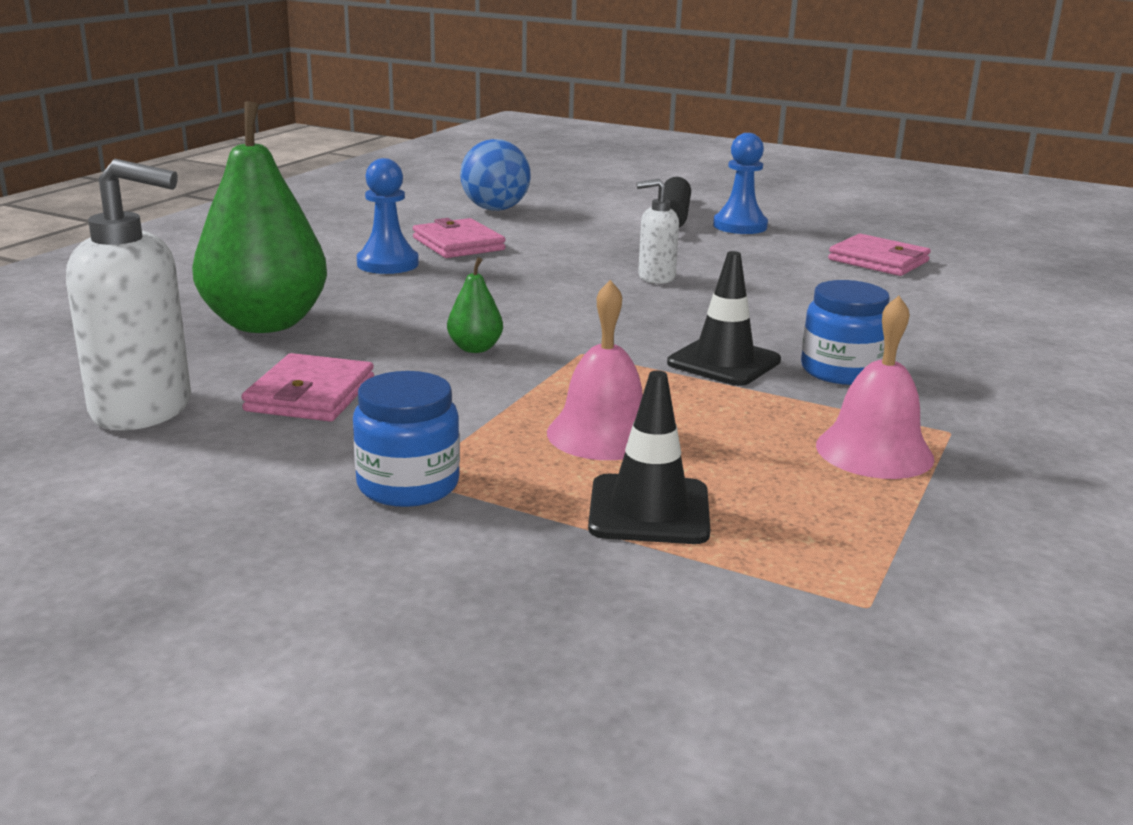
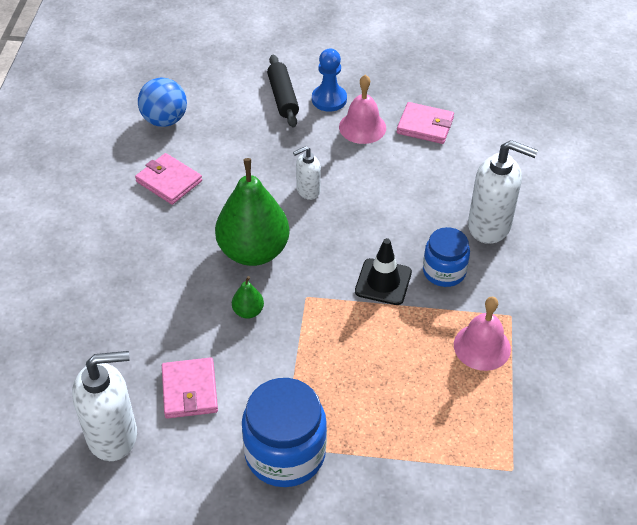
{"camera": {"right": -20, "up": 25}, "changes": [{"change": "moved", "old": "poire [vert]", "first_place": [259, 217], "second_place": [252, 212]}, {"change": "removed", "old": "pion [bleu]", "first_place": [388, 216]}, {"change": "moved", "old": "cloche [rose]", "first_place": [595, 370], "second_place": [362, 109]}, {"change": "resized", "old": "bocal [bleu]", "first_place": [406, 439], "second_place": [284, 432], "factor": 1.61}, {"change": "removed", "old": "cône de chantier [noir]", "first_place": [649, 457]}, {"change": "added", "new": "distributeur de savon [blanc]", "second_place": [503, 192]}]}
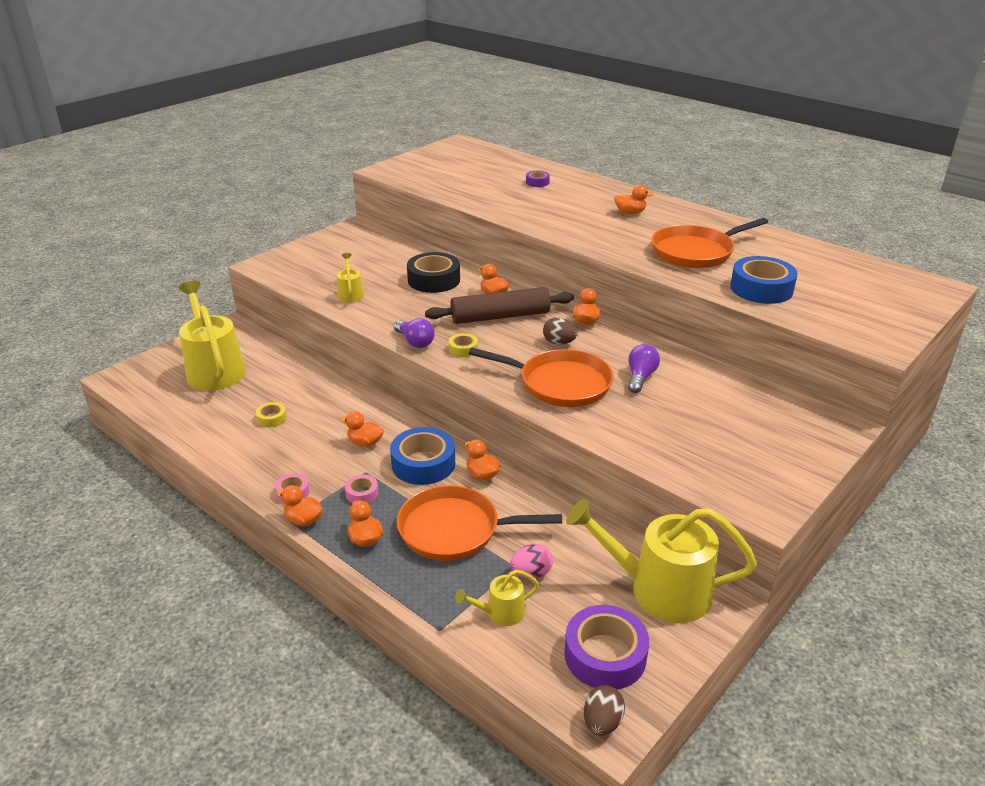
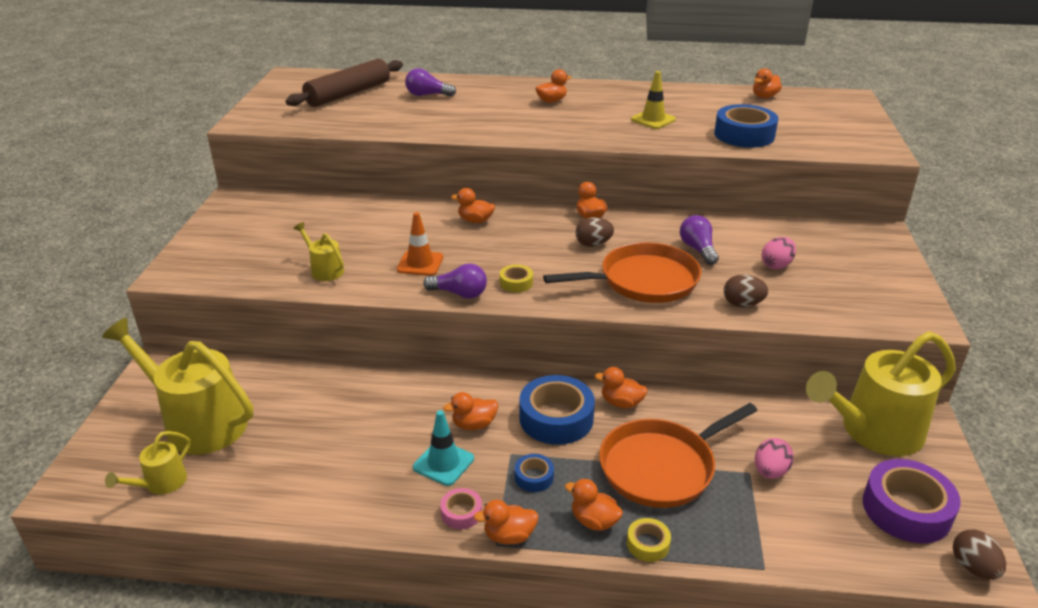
{"camera": {"right": -35, "up": 0}, "changes": [{"change": "replaced", "old": "ruban adhésif [violet]", "new": "ampoule [violet]", "first_place": [538, 179], "second_place": [430, 82]}, {"change": "replaced", "old": "poêle [orange]", "new": "cône de chantier [jaune]", "first_place": [709, 243], "second_place": [653, 100]}, {"change": "removed", "old": "ruban adhésif [noir]", "first_place": [433, 272]}, {"change": "moved", "old": "rouleau à pâtisserie [marron]", "first_place": [499, 305], "second_place": [344, 83]}, {"change": "moved", "old": "ruban adhésif [jaune]", "first_place": [271, 414], "second_place": [649, 540]}, {"change": "recoloured", "old": "ruban adhésif [rose]", "new": "ruban adhésif [bleu]", "first_place": [361, 489], "second_place": [534, 473]}, {"change": "moved", "old": "arrosoir [jaune]", "first_place": [497, 598], "second_place": [148, 462]}, {"change": "added", "new": "canard [orange]", "second_place": [767, 83]}, {"change": "added", "new": "cône de chantier [orange]", "second_place": [420, 244]}, {"change": "added", "new": "œuf [rose]", "second_place": [779, 253]}, {"change": "added", "new": "œuf [marron]", "second_place": [746, 291]}, {"change": "added", "new": "cône de chantier [turquoise]", "second_place": [443, 448]}]}
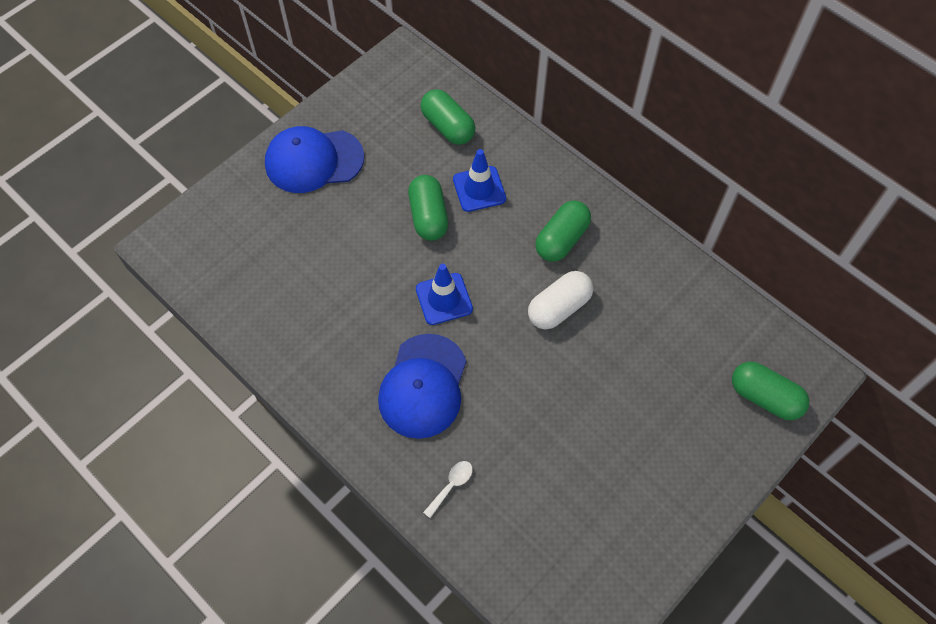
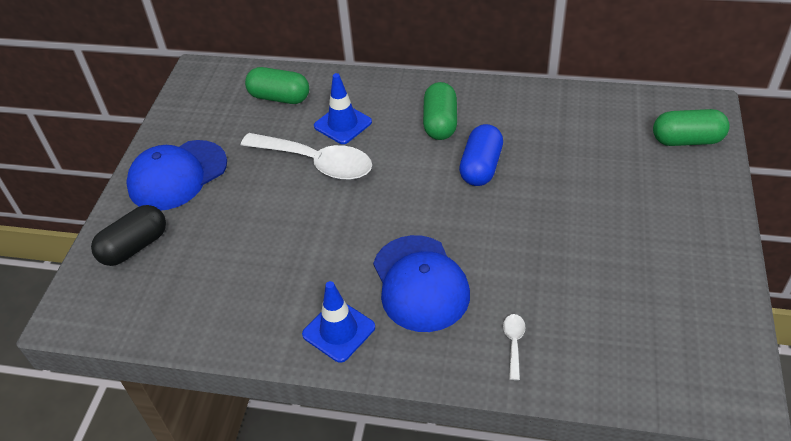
{"camera": {"right": -30, "up": -15}, "changes": [{"change": "replaced", "old": "gélule [vert]", "new": "cuillère [blanc]", "first_place": [428, 208], "second_place": [306, 156]}, {"change": "moved", "old": "cône de chantier [bleu]", "first_place": [444, 294], "second_place": [338, 322]}, {"change": "recoloured", "old": "gélule [blanc]", "new": "gélule [bleu]", "first_place": [560, 300], "second_place": [481, 155]}, {"change": "added", "new": "gélule [noir]", "second_place": [128, 235]}]}
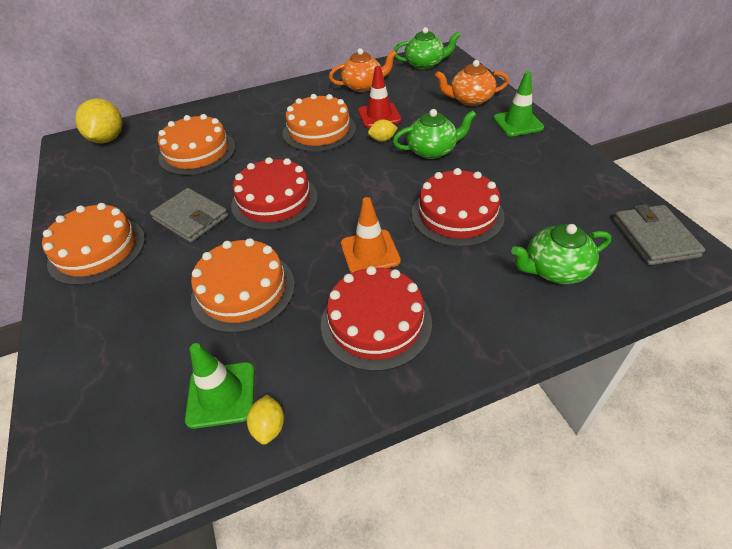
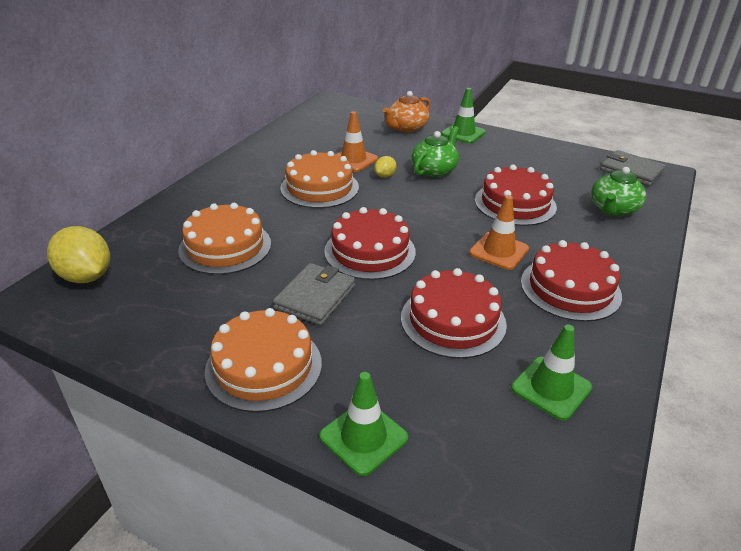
{"camera": {"right": -45, "up": -10}, "changes": [{"change": "removed", "old": "théière [vert]", "first_place": [427, 48]}, {"change": "removed", "old": "théière [orange]", "first_place": [363, 70]}, {"change": "recoloured", "old": "cône de chantier [rouge]", "new": "cône de chantier [orange]", "first_place": [379, 97], "second_place": [357, 141]}, {"change": "turned", "old": "portefeuille [gris]", "first_place": [189, 215], "second_place": [314, 294], "degrees": -60}, {"change": "recoloured", "old": "gâteau [orange]", "new": "gâteau [rouge]", "first_place": [243, 285], "second_place": [454, 313]}, {"change": "removed", "old": "citron [jaune]", "first_place": [265, 420]}, {"change": "added", "new": "cône de chantier [vert]", "second_place": [363, 424]}]}
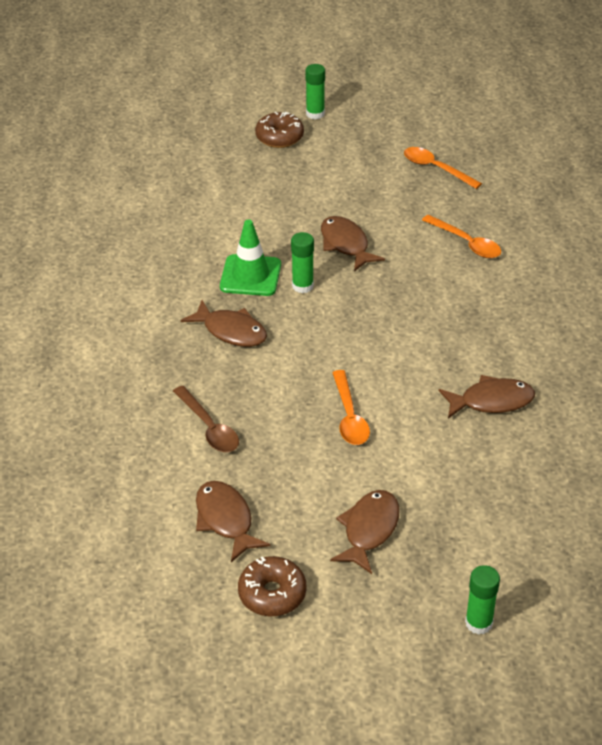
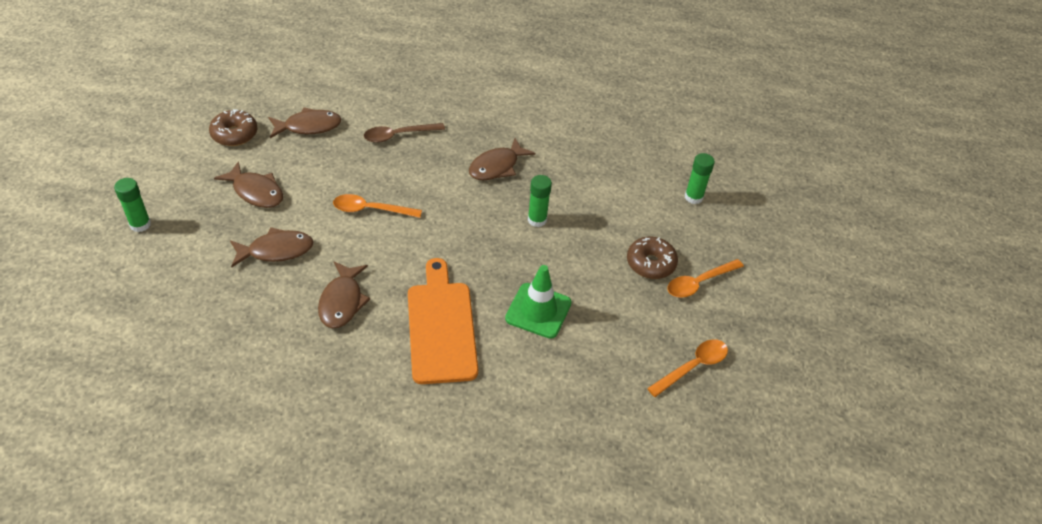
{"camera": {"right": 100, "up": 5}, "changes": [{"change": "moved", "old": "bâton de colle [vert]", "first_place": [315, 91], "second_place": [700, 178]}, {"change": "moved", "old": "beignet [marron]", "first_place": [279, 130], "second_place": [652, 258]}, {"change": "moved", "old": "cuillère [orange]", "first_place": [461, 236], "second_place": [706, 278]}, {"change": "moved", "old": "poisson [marron]", "first_place": [353, 243], "second_place": [272, 247]}, {"change": "moved", "old": "cône de chantier [vert]", "first_place": [250, 258], "second_place": [538, 302]}, {"change": "added", "new": "planche à découper [orange]", "second_place": [443, 321]}]}
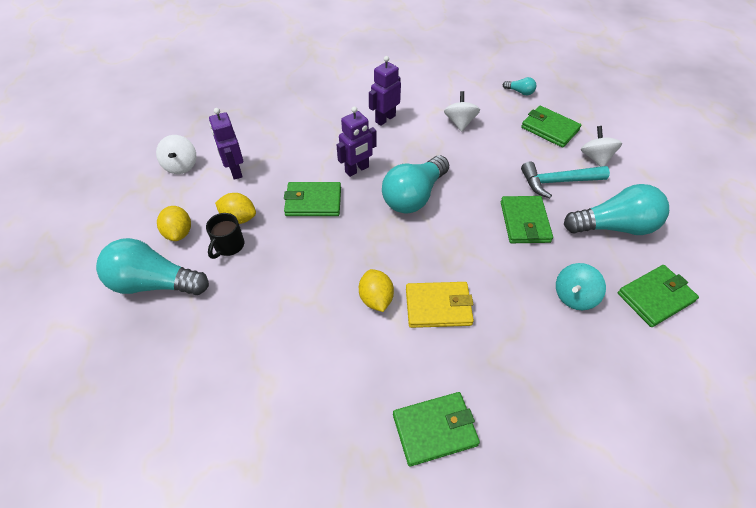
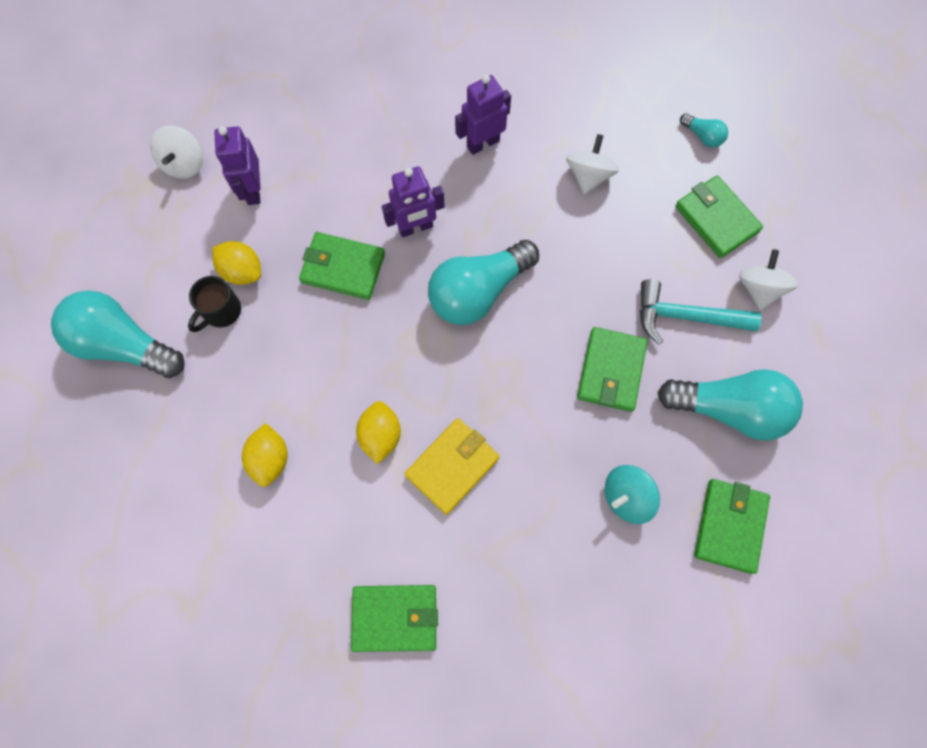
{"camera": {"right": 15, "up": 20}, "changes": [{"change": "moved", "old": "citron [jaune]", "first_place": [174, 223], "second_place": [265, 455]}, {"change": "turned", "old": "portefeuille [vert]", "first_place": [658, 296], "second_place": [732, 526], "degrees": -60}, {"change": "turned", "old": "portefeuille [jaune]", "first_place": [440, 305], "second_place": [452, 466], "degrees": -60}]}
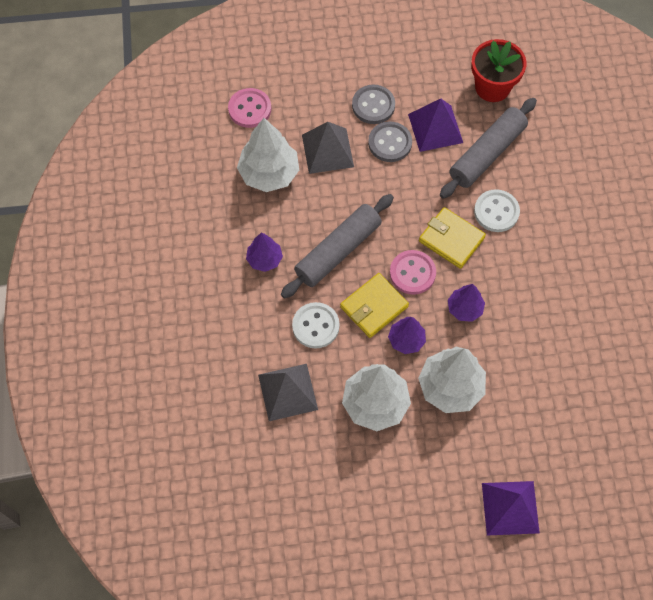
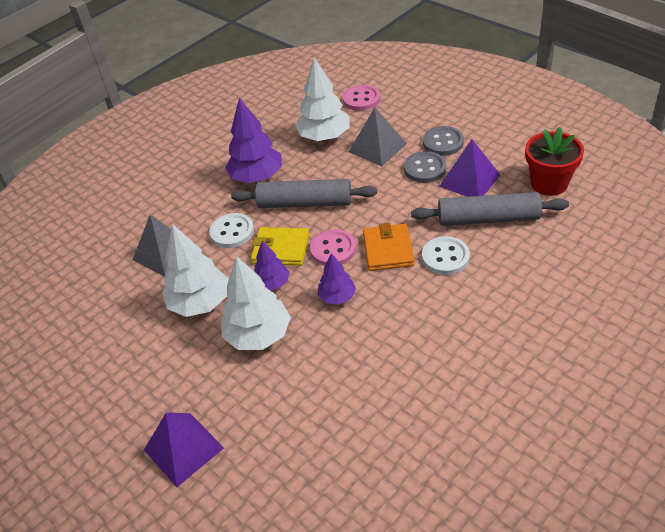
{"camera": {"right": 55, "up": -20}, "changes": [{"change": "recoloured", "old": "portefeuille [jaune]", "new": "portefeuille [orange]", "first_place": [452, 238], "second_place": [388, 247]}, {"change": "resized", "old": "arbre [violet]", "first_place": [264, 252], "second_place": [253, 140], "factor": 1.75}]}
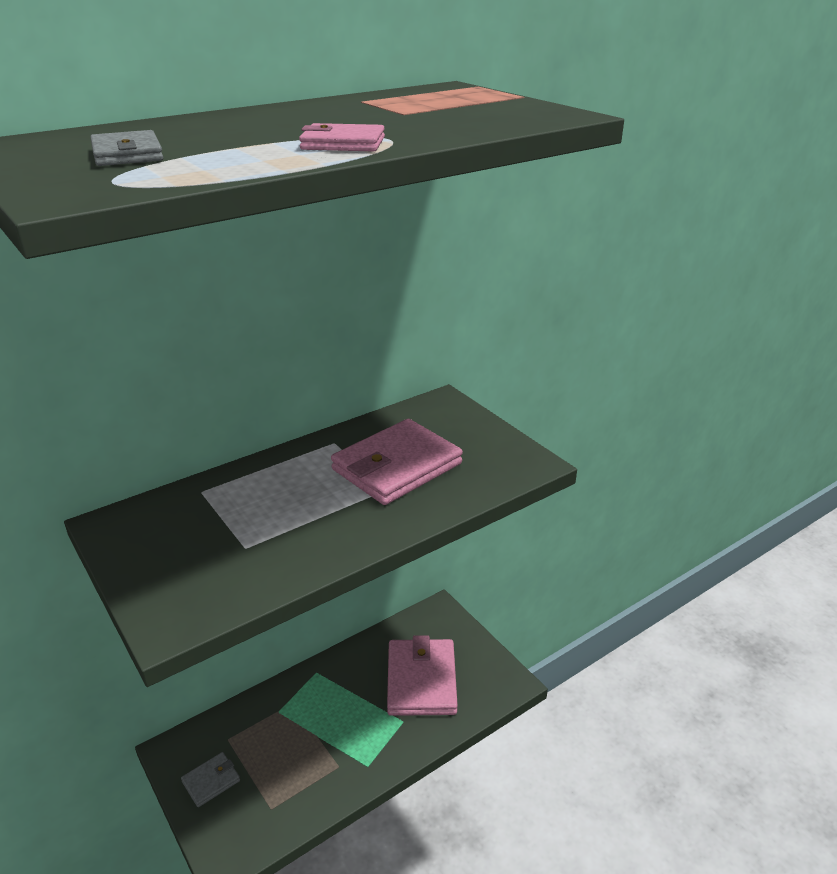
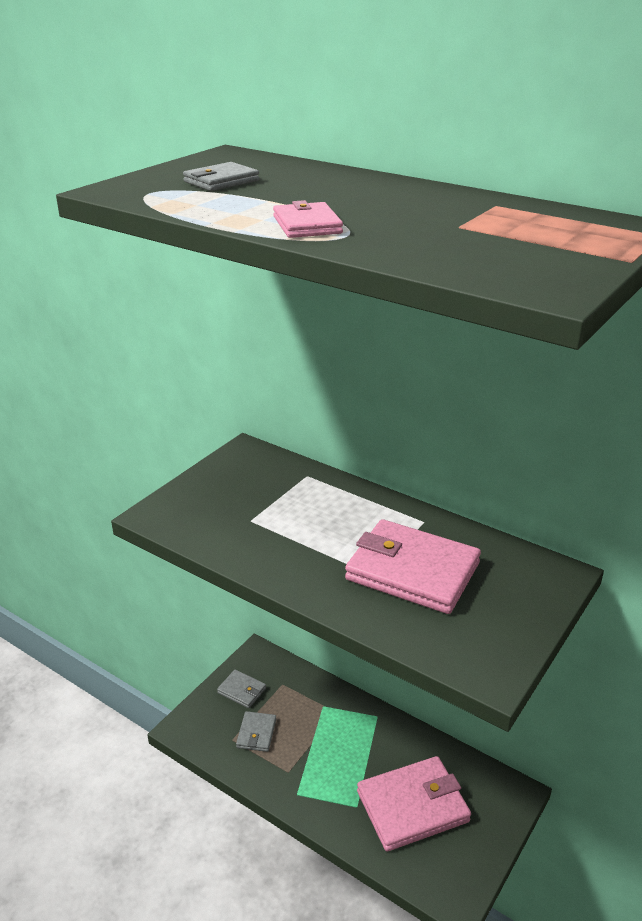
{"camera": {"right": 70, "up": 0}, "changes": [{"change": "added", "new": "portefeuille [gris]", "second_place": [256, 731]}]}
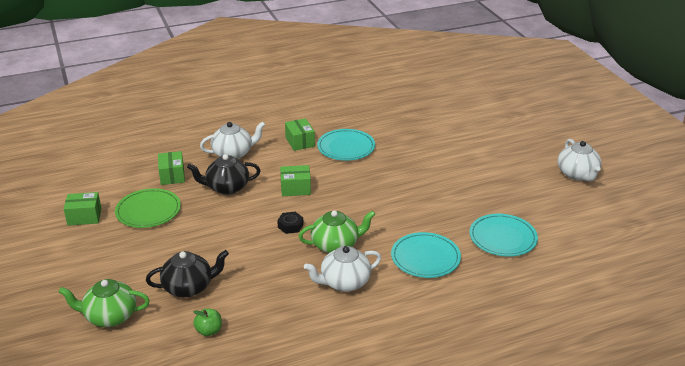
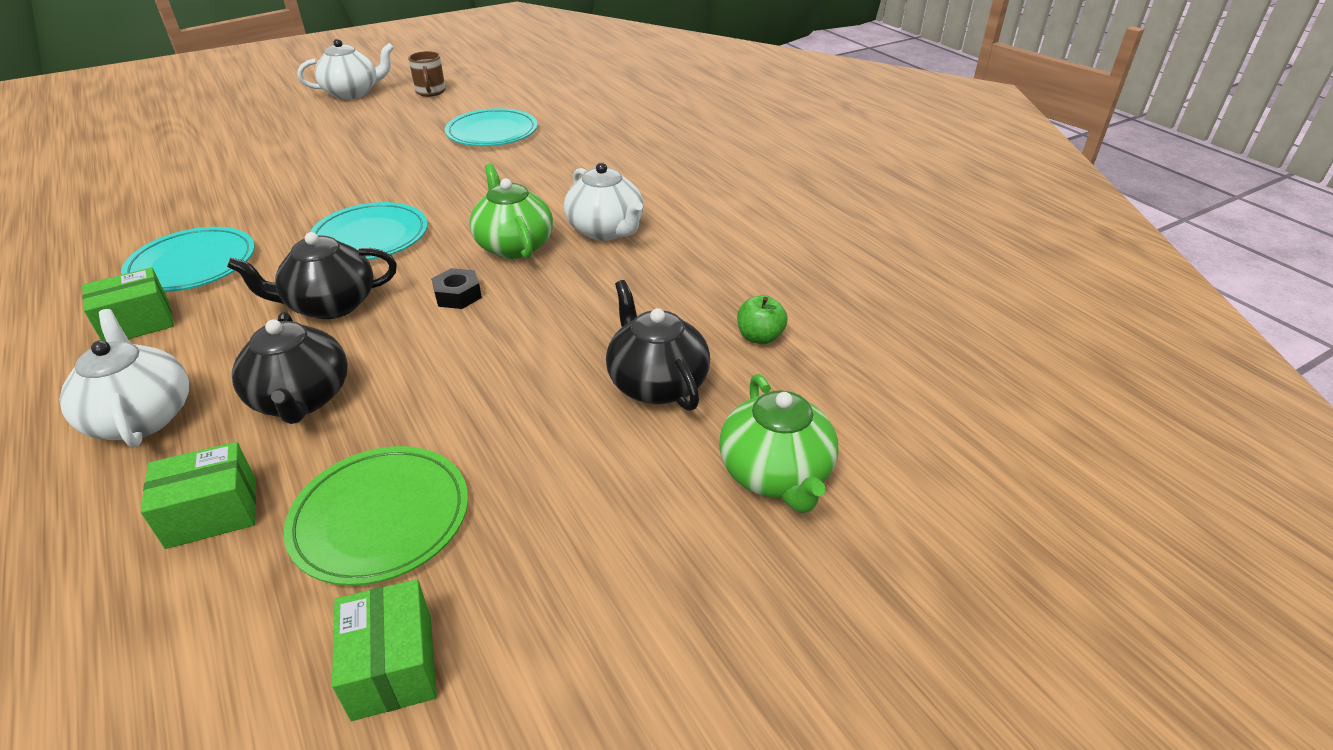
{"camera": {"right": -100, "up": 5}, "changes": [{"change": "replaced", "old": "boîte [vert]", "new": "théière [noir]", "first_place": [295, 180], "second_place": [312, 275]}, {"change": "moved", "old": "assiette [turquoise]", "first_place": [426, 255], "second_place": [369, 231]}, {"change": "added", "new": "tasse [marron]", "second_place": [427, 74]}]}
